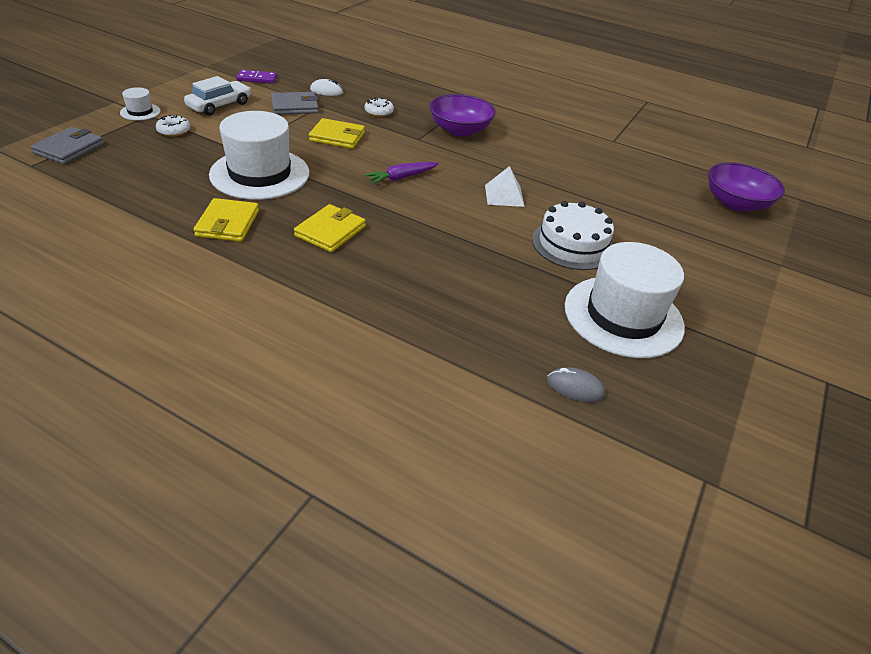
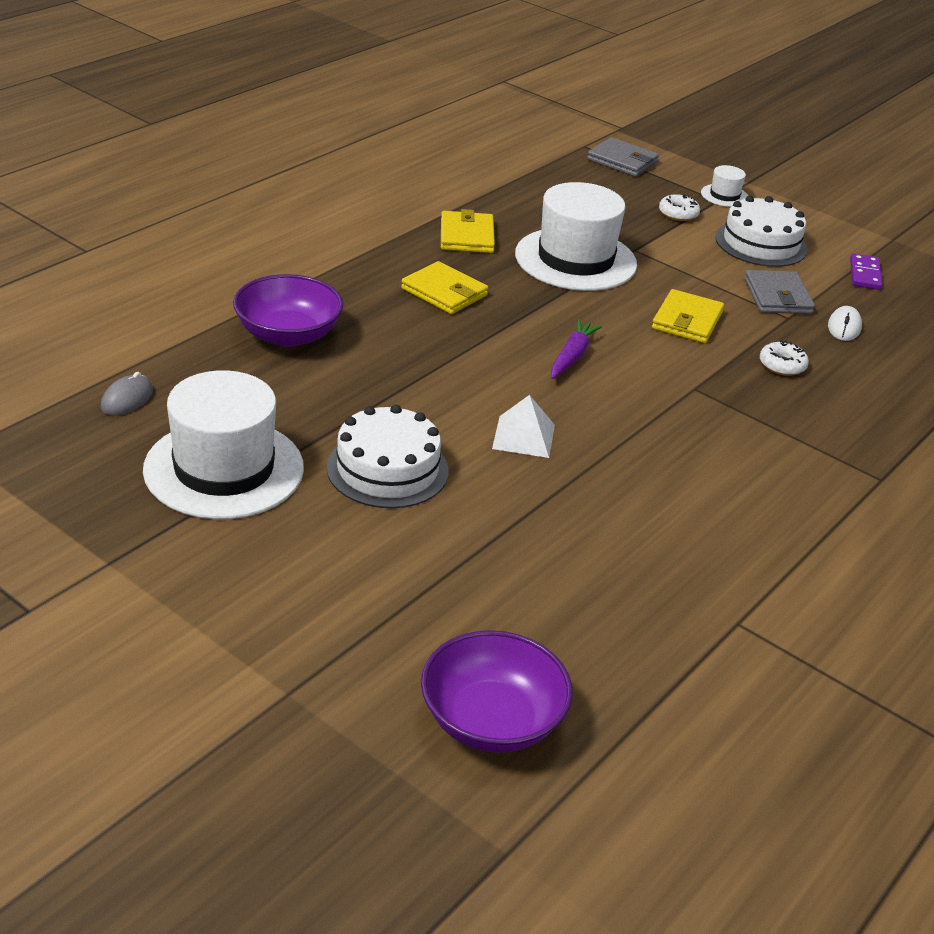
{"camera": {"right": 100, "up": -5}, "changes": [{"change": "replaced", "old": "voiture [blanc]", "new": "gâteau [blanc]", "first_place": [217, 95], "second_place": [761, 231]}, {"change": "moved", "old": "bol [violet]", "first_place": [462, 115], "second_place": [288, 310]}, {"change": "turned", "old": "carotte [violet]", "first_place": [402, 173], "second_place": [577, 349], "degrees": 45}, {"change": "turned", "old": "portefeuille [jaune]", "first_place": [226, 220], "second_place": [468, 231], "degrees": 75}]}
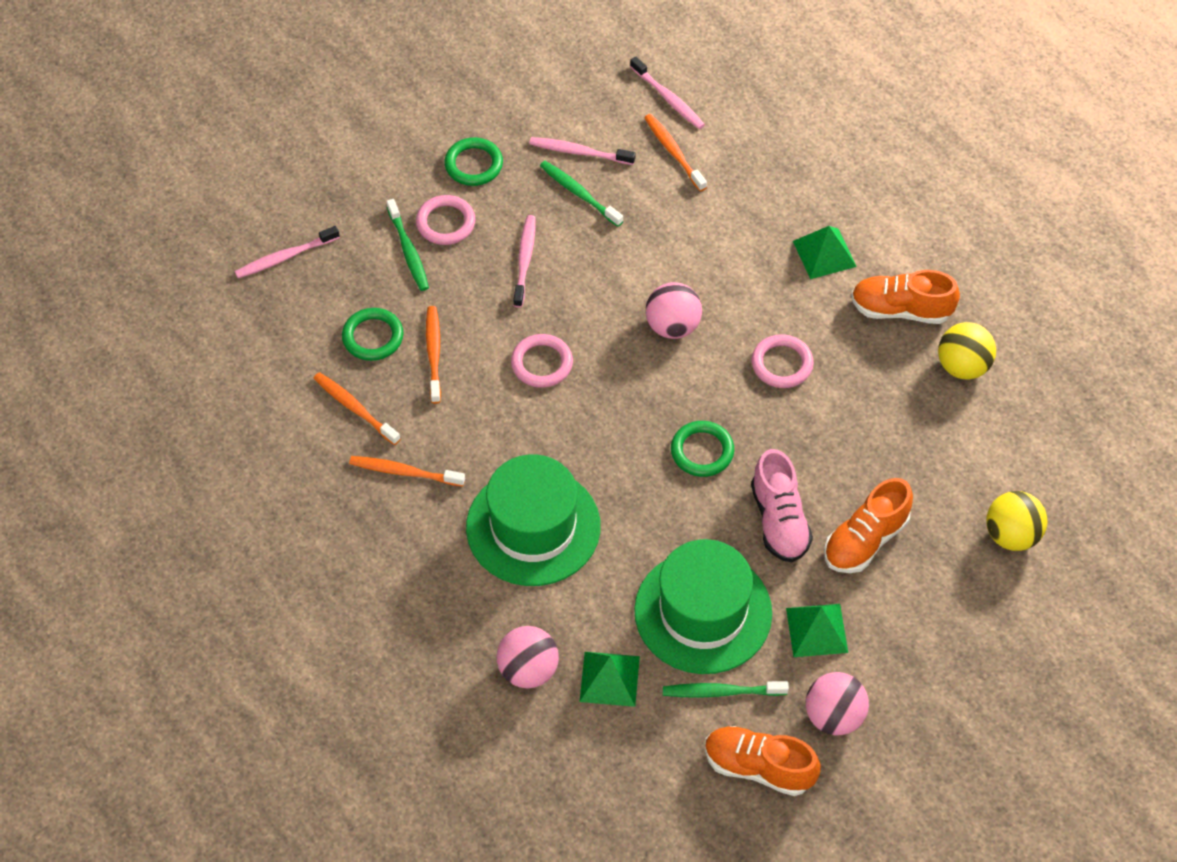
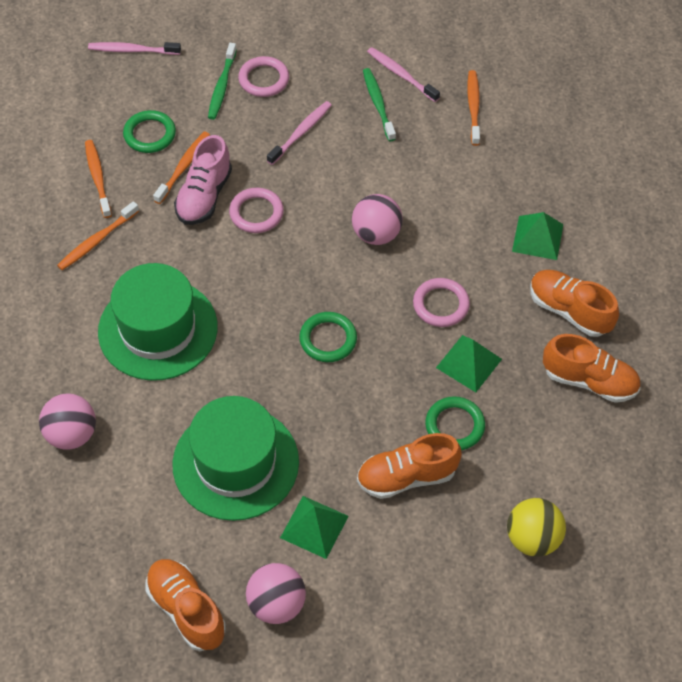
{"camera": {"right": 30, "up": 0}, "changes": [{"change": "removed", "old": "brosse à dents [rose]", "first_place": [667, 93]}, {"change": "moved", "old": "anneau [vert]", "first_place": [473, 161], "second_place": [455, 423]}, {"change": "replaced", "old": "balle [jaune]", "new": "chaussure [orange]", "first_place": [967, 351], "second_place": [592, 368]}, {"change": "moved", "old": "chaussure [rose]", "first_place": [782, 505], "second_place": [203, 180]}, {"change": "turned", "old": "brosse à dents [orange]", "first_place": [407, 471], "second_place": [98, 235], "degrees": -90}, {"change": "moved", "old": "pyramide [vert]", "first_place": [610, 679], "second_place": [469, 363]}, {"change": "removed", "old": "brosse à dents [vert]", "first_place": [726, 689]}]}
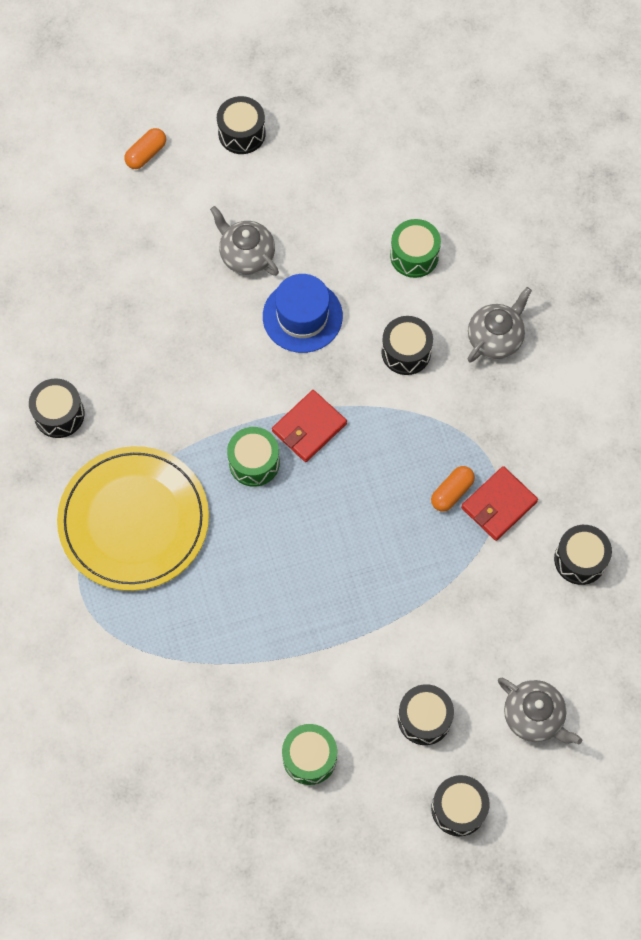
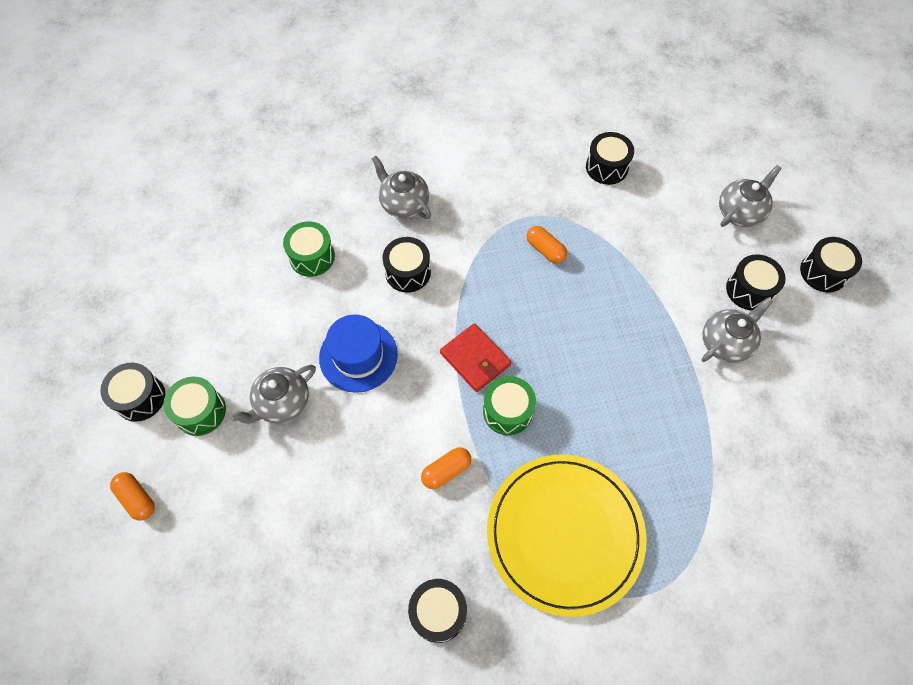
{"camera": {"right": -85, "up": -5}, "changes": [{"change": "removed", "old": "portefeuille [rouge]", "first_place": [499, 503]}, {"change": "moved", "old": "tambour [vert]", "first_place": [309, 754], "second_place": [194, 406]}, {"change": "added", "new": "théière [gris]", "second_place": [737, 330]}, {"change": "added", "new": "gélule [orange]", "second_place": [446, 468]}]}
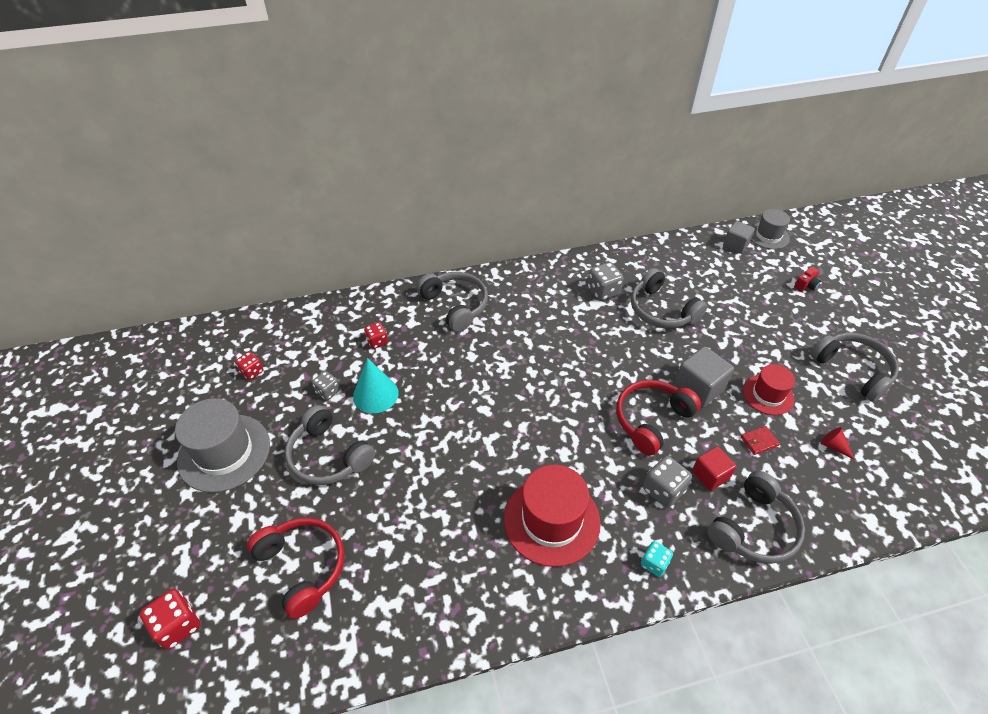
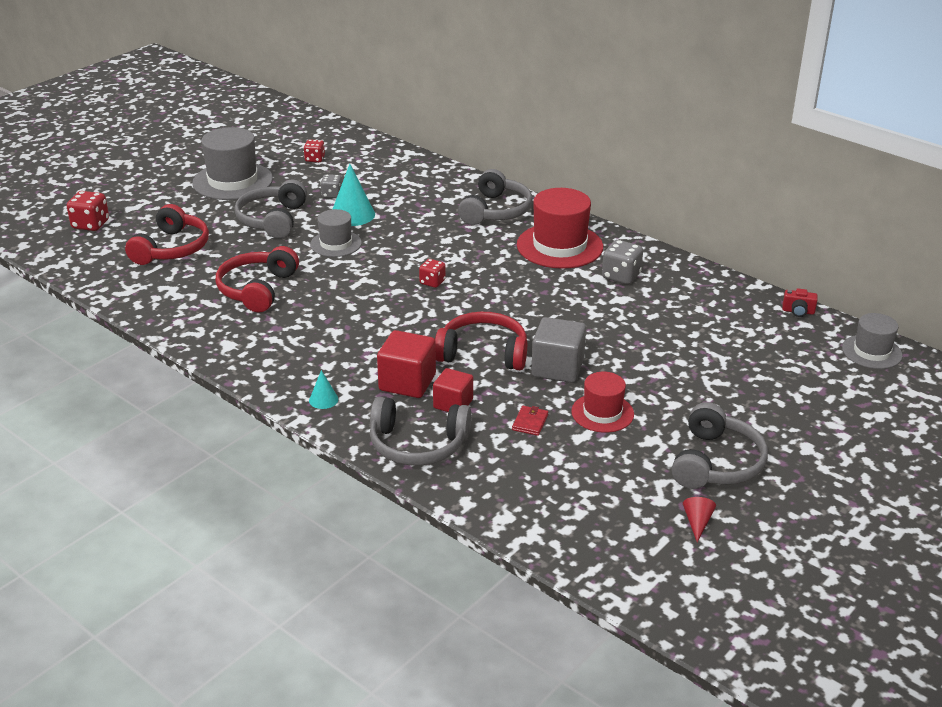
{"camera": {"right": 55, "up": -15}, "changes": [{"change": "removed", "old": "cube [gris]", "first_place": [739, 237]}, {"change": "moved", "old": "appareil photo [rouge]", "first_place": [807, 279], "second_place": [800, 302]}, {"change": "removed", "old": "casque audio [gris]", "first_place": [669, 298]}, {"change": "moved", "old": "dé [rouge]", "first_place": [376, 335], "second_place": [432, 273]}, {"change": "turned", "old": "portefeuille [rouge]", "first_place": [760, 440], "second_place": [530, 421], "degrees": 75}, {"change": "moved", "old": "cône [rouge]", "first_place": [837, 443], "second_place": [699, 519]}, {"change": "replaced", "old": "dé [gris]", "new": "cube [rouge]", "first_place": [667, 482], "second_place": [406, 364]}, {"change": "moved", "old": "chapeau [rouge]", "first_place": [552, 515], "second_place": [560, 228]}, {"change": "replaced", "old": "dé [turquoise]", "new": "cône [turquoise]", "first_place": [657, 559], "second_place": [323, 389]}, {"change": "added", "new": "chapeau [gris]", "second_place": [336, 233]}, {"change": "added", "new": "casque audio [rouge]", "second_place": [257, 279]}]}
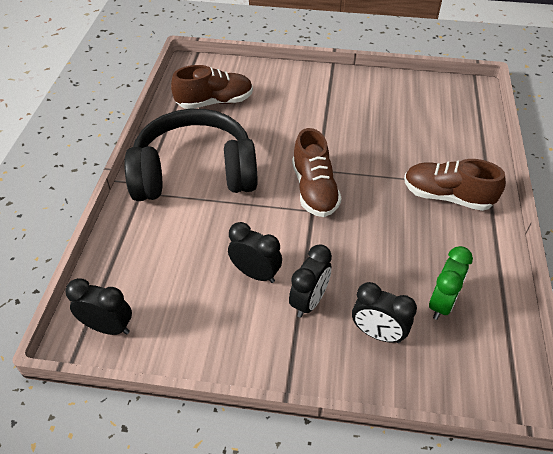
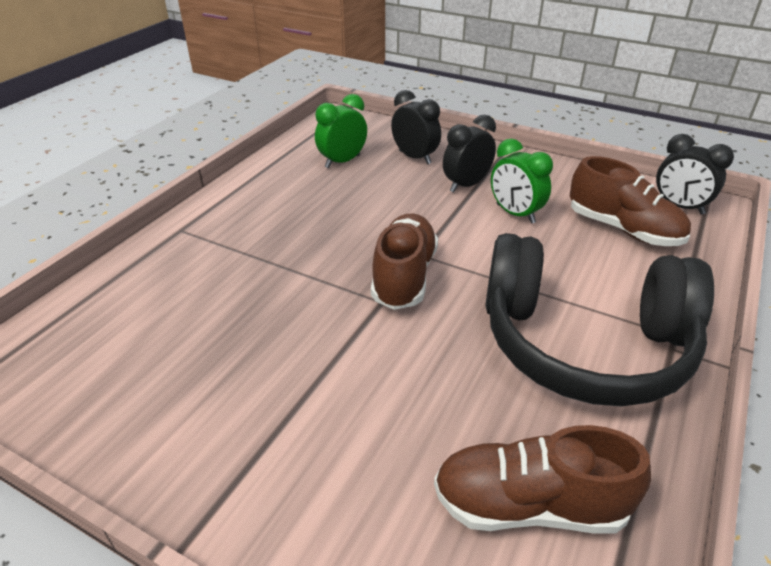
{"camera": {"right": -160, "up": -10}, "changes": [{"change": "moved", "old": "chaussure [marron]", "first_place": [455, 185], "second_place": [630, 201]}, {"change": "recoloured", "old": "réveil [noir]", "new": "réveil [vert]", "first_place": [255, 252], "second_place": [522, 181]}]}
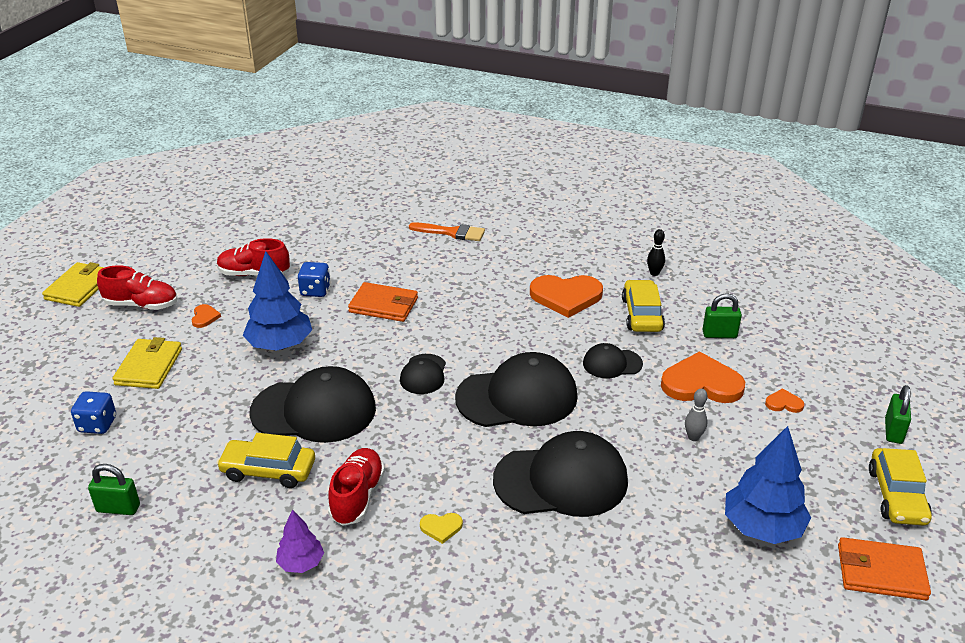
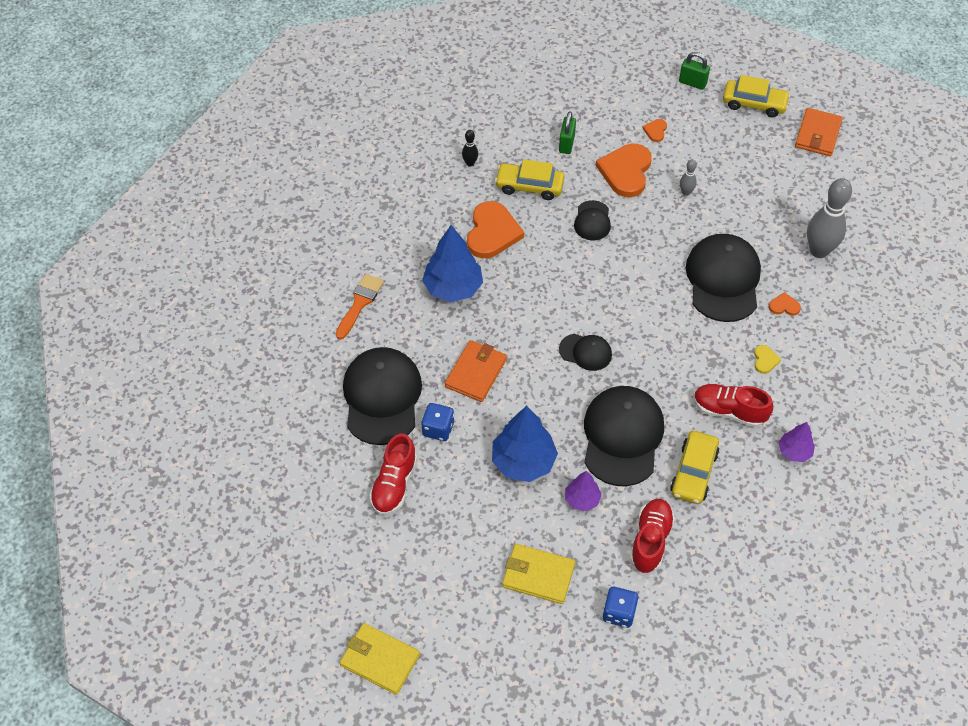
{"camera": {"right": -80, "up": 20}, "changes": [{"change": "moved", "old": "chaussure [rouge]", "first_place": [137, 288], "second_place": [652, 536]}, {"change": "moved", "old": "cœur [orange]", "first_place": [206, 316], "second_place": [785, 304]}, {"change": "moved", "old": "casquette [noir]", "first_place": [516, 389], "second_place": [382, 396]}, {"change": "moved", "old": "arbre [bleu]", "first_place": [768, 485], "second_place": [452, 263]}, {"change": "removed", "old": "cadenas [vert]", "first_place": [114, 489]}, {"change": "added", "new": "quille [gris]", "second_place": [829, 218]}, {"change": "added", "new": "arbre [violet]", "second_place": [583, 491]}]}
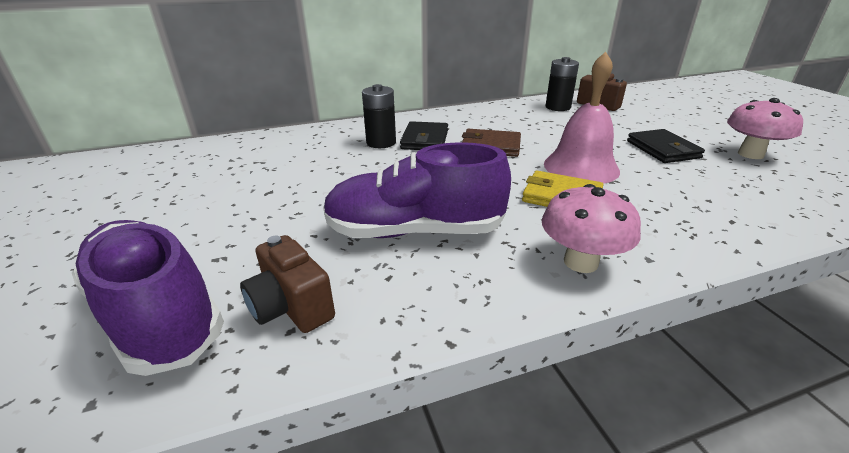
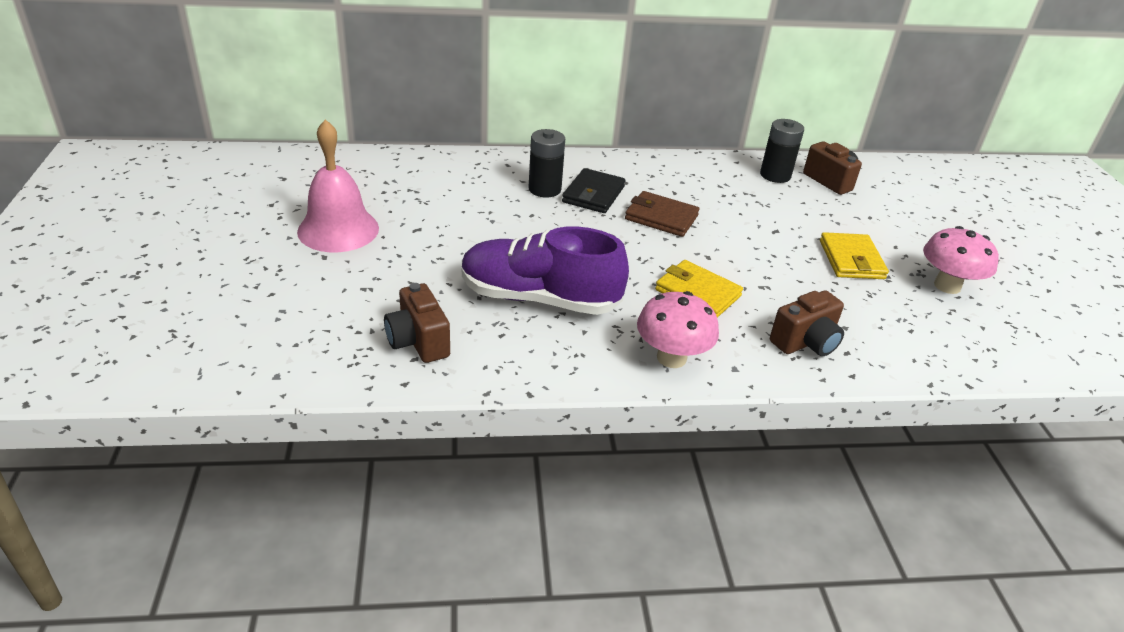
{"camera": {"right": 10, "up": 5}, "changes": [{"change": "moved", "old": "cloche [rose]", "first_place": [582, 118], "second_place": [338, 185]}, {"change": "recoloured", "old": "portefeuille [noir]", "new": "portefeuille [jaune]", "first_place": [666, 146], "second_place": [854, 255]}, {"change": "removed", "old": "chaussure [violet]", "first_place": [148, 298]}, {"change": "added", "new": "appareil photo [marron]", "second_place": [807, 323]}]}
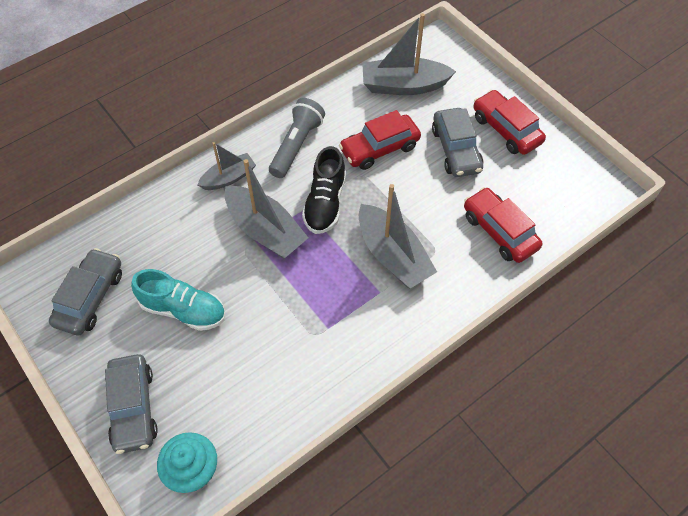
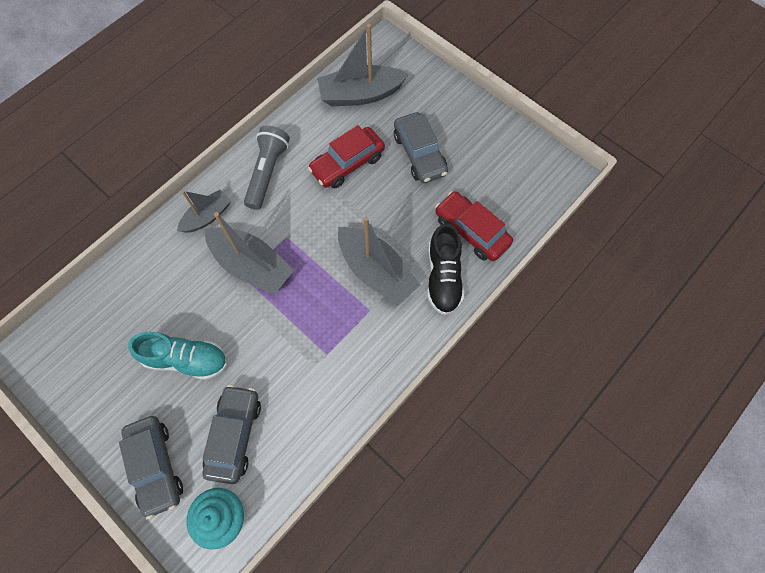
{"camera": {"right": -10, "up": 10}, "changes": [{"change": "removed", "old": "voiture [rouge]", "first_place": [509, 122]}, {"change": "moved", "old": "chaussure [noir]", "first_place": [324, 190], "second_place": [445, 269]}, {"change": "moved", "old": "voiture [gris]", "first_place": [85, 292], "second_place": [231, 434]}]}
